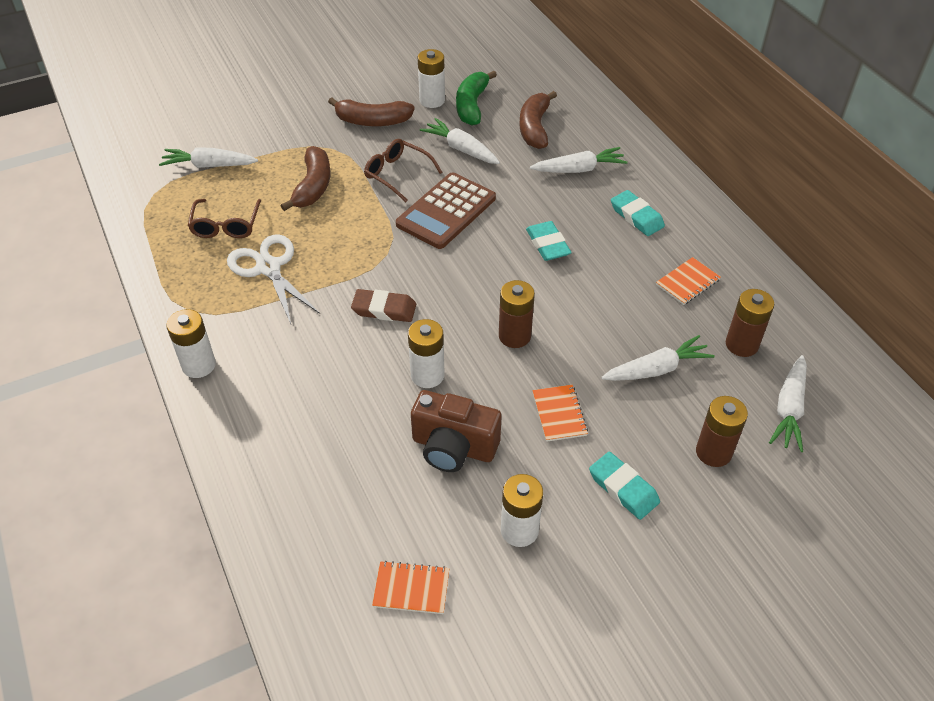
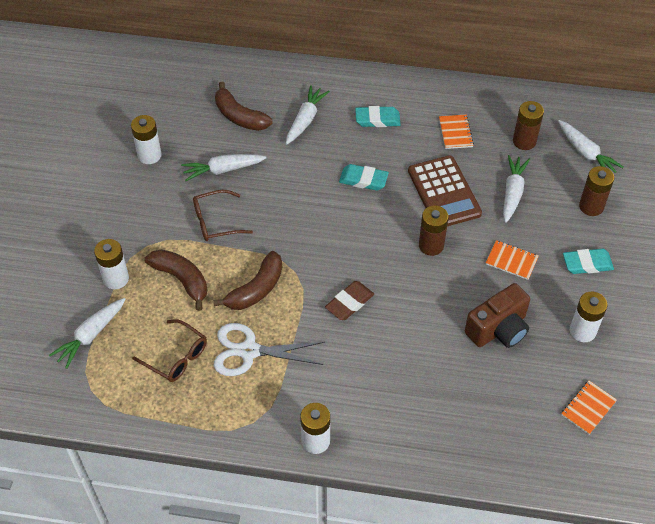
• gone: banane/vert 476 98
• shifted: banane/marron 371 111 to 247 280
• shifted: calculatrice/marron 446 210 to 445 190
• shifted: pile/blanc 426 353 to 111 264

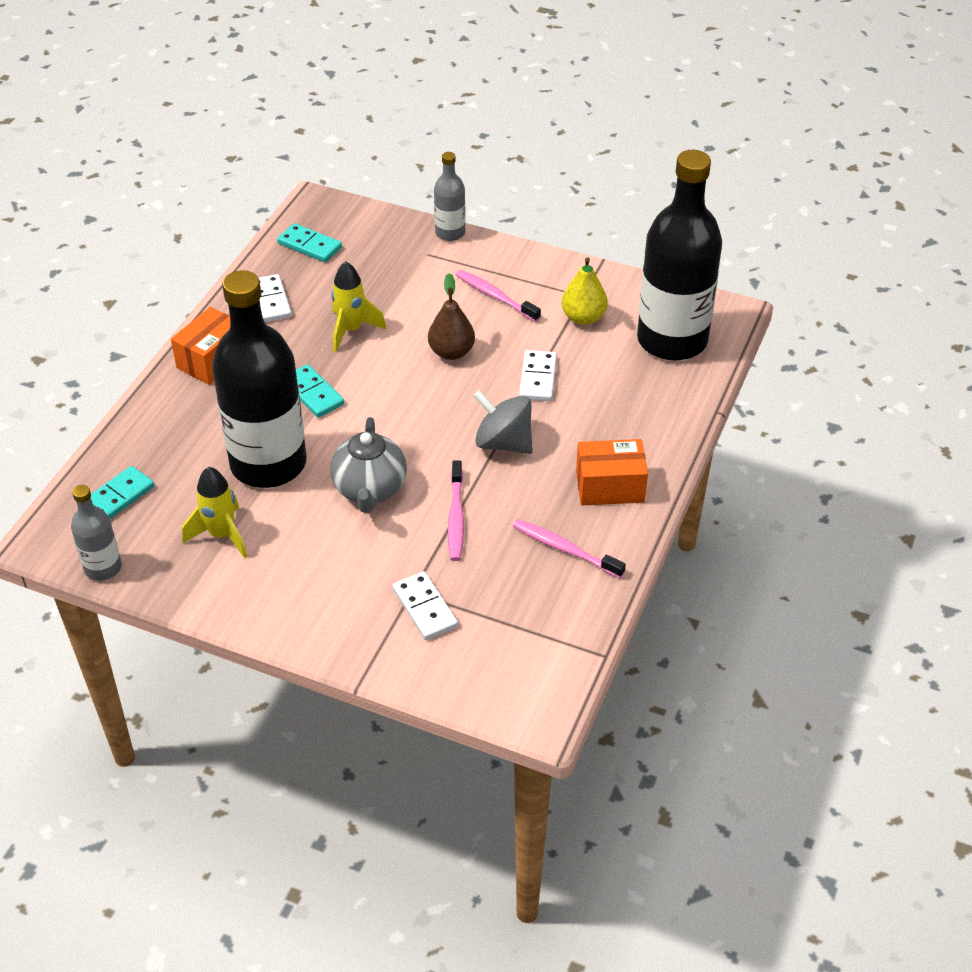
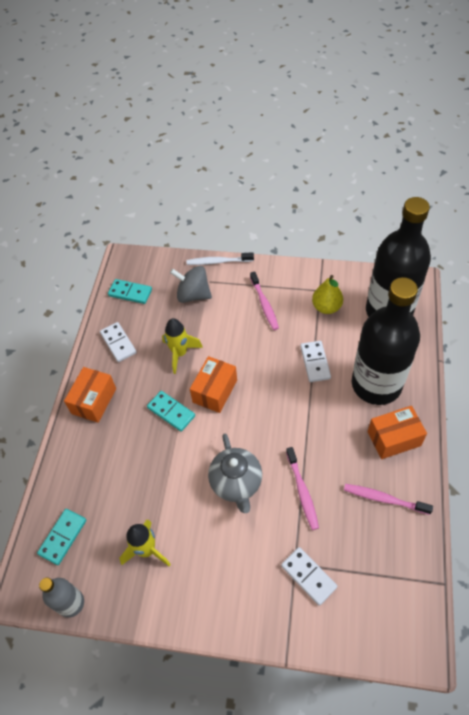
• gone: poire/marron 451 316
• new: boîte/orange 213 384
• shifted: bouteille/noir 259 379 to 385 341
• shifted: toupie/gris 503 422 to 191 284
• swapped: bouteille/gris 450 196 to brosse à dents/blanc 220 258
• rotated: brosse à dents/rose 498 296 = 264 300 135 degrees counterclockwise

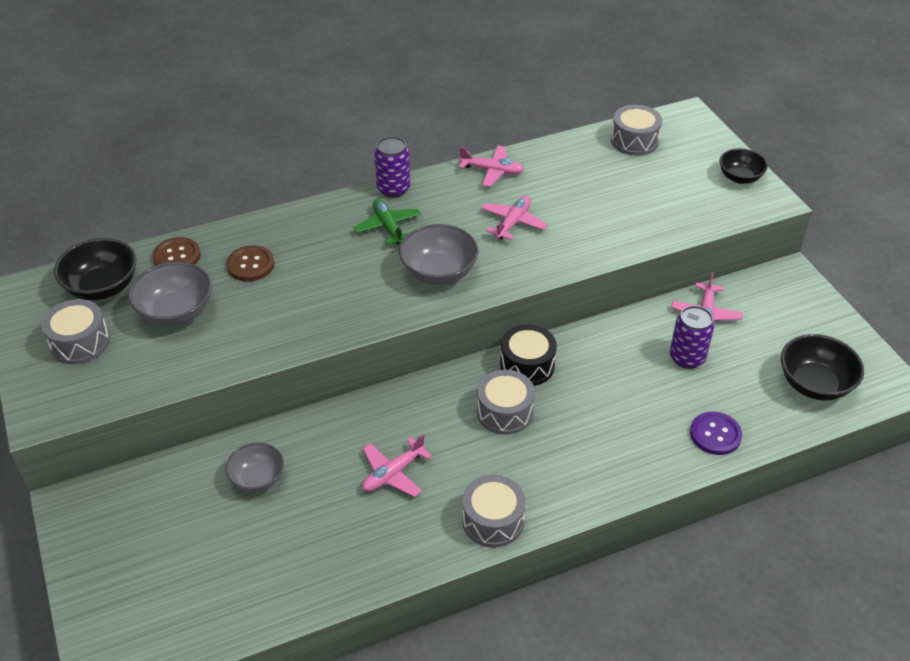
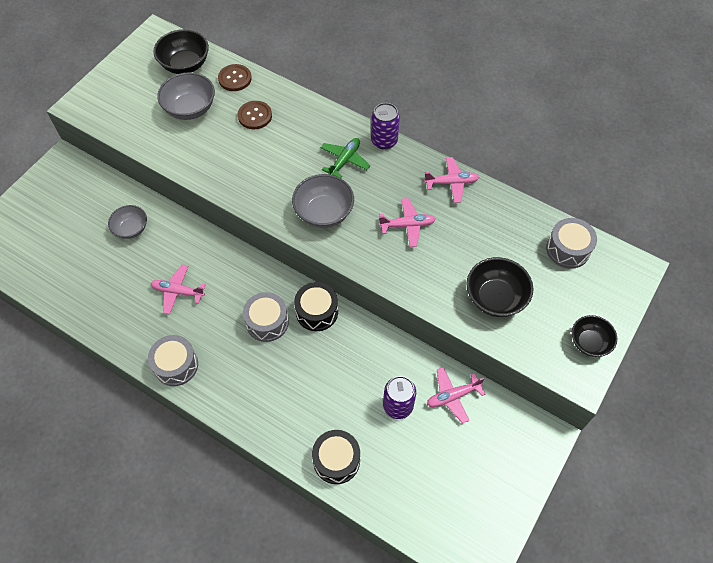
• gone: tambour/gris 75 331
• shifted: bol/noir 822 367 to 499 287
• swapped: bouton/violet 716 433 to tambour/noir 336 457
• rotated: avion/rose 491 166 = 451 180 75 degrees counterclockwise

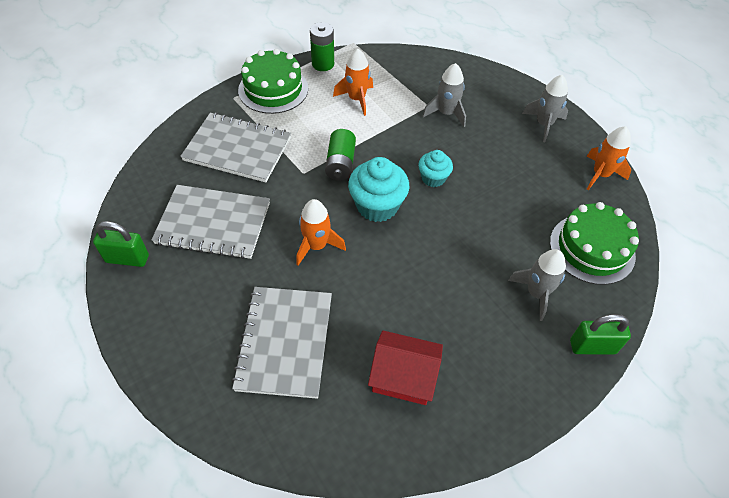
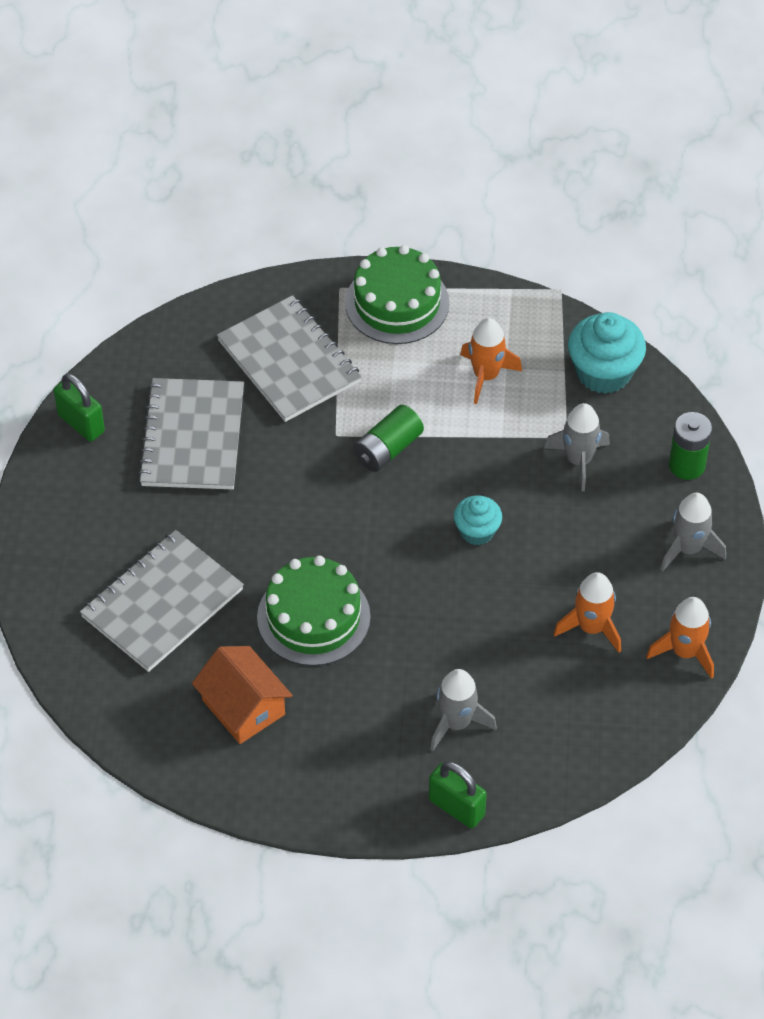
• shifted: fusée/orange 321 232 to 587 612
• shifted: pile/vert 322 46 to 690 446
• shifted: muffin/turquoise 378 189 to 607 353
• shifted: gâteau/vert 594 243 to 314 611
• repainted: maison/rouge 405 367 to maison/orange 242 695
• rotated: carnet/gris 211 222 = 190 434 45 degrees clockwise

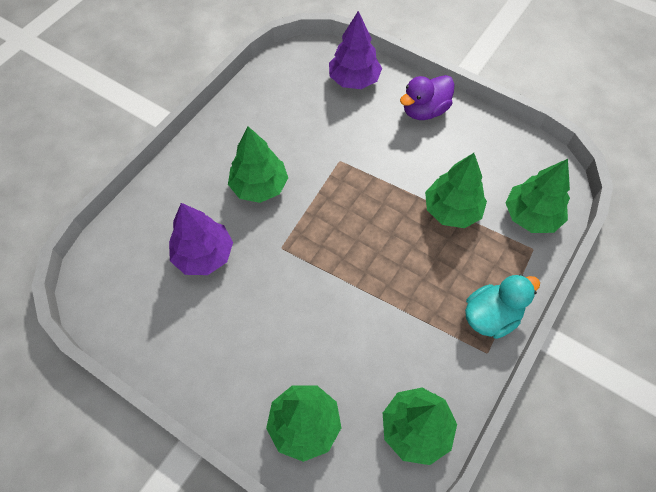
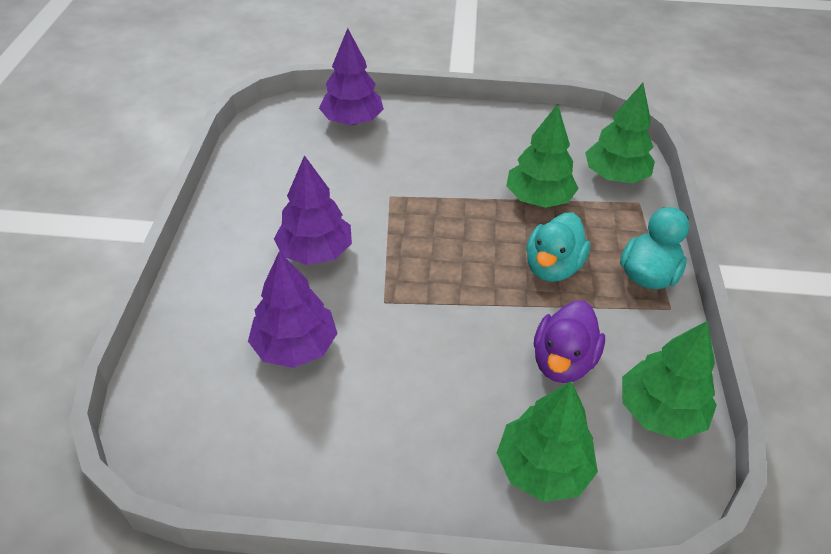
• new: canard/turquoise 558 247
• shifted: canard/violet 427 97 to 569 341
• repainted: arbre/vert 258 164 to arbre/violet 313 210

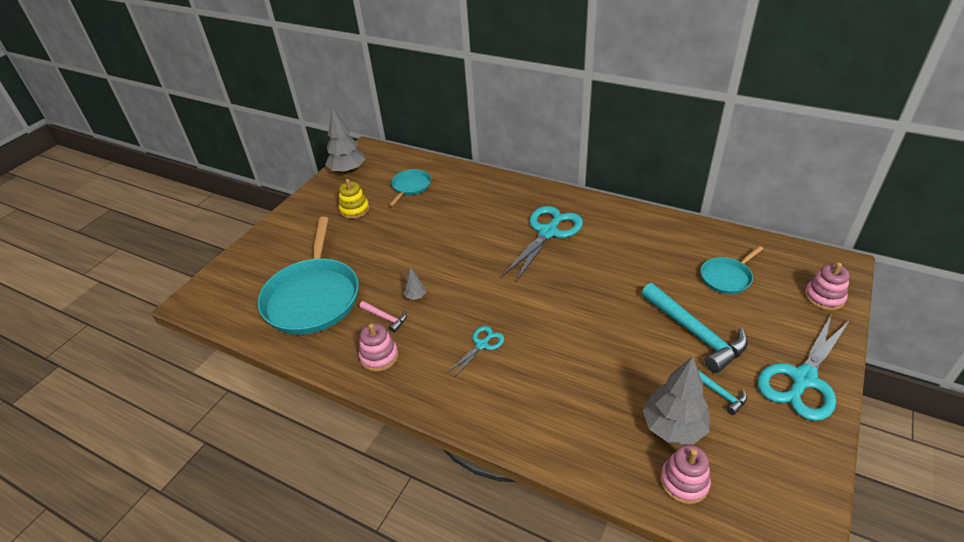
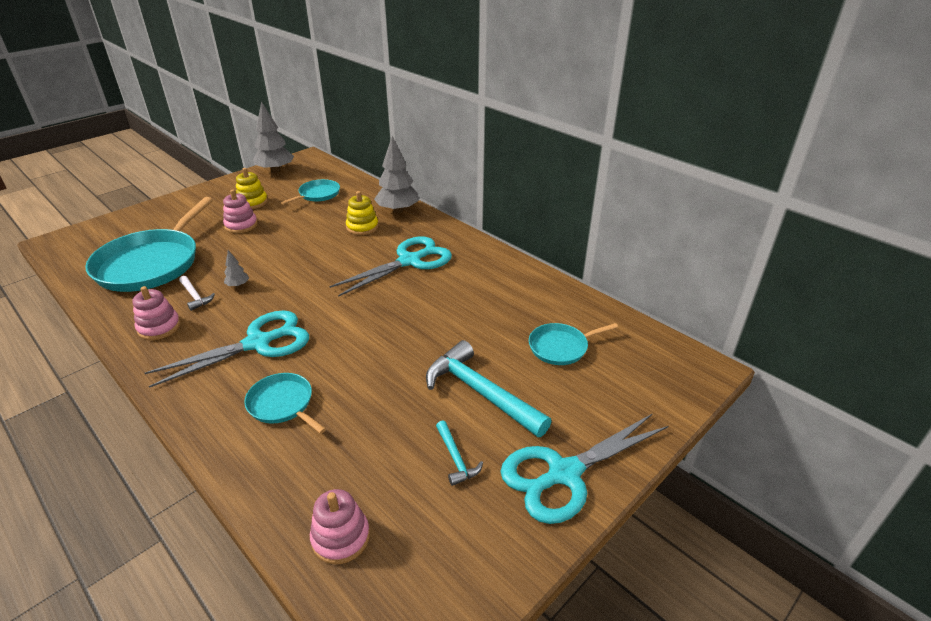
• new: poêle/turquoise 285 403
• new: jouet à empiler/jaune 362 213
• shifted: arbre/gris 676 400 to 396 174
• shifted: jouet à empiler/rose 827 286 to 240 211
• repainted: marteau/rose 383 317 to marteau/blanc 197 293
• rotated: marteau/turquoise 694 328 = 489 388 150 degrees clockwise
• scaled: ciseaux/turquoise 475 351 = 227 349 x1.98

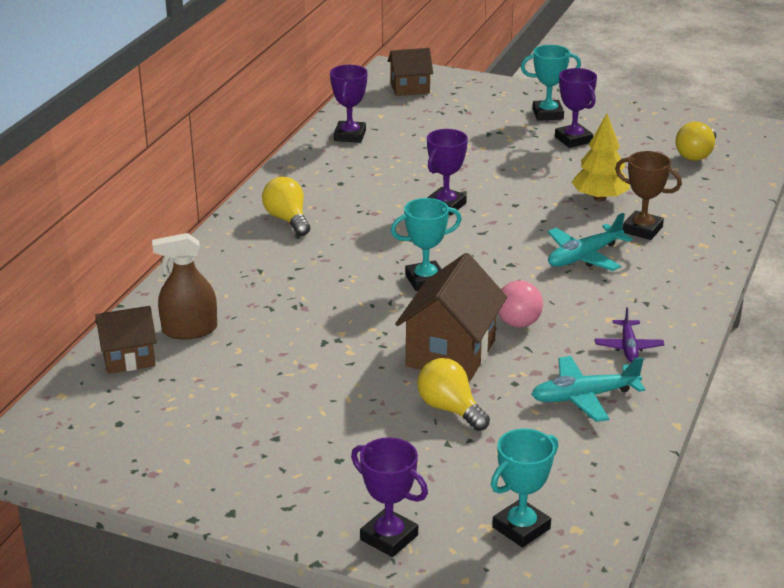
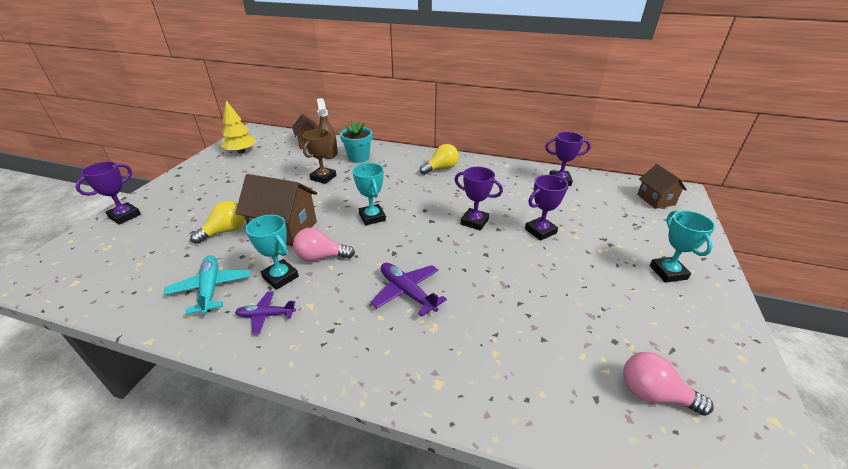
• new: pot de fleurs/turquoise 356 142
• shifted: trophée/turquoise 524 488 to 272 252
• shifted: trophée/violet 576 108 to 547 208
• shifted: arbre/jaune 601 157 to 238 127
• shifted: trophée/marron 648 195 to 319 156
• repainted: avion/turquoise 590 242 to avion/violet 409 290
• repainted: ampoule/jaune 696 141 to ampoule/rose 668 384

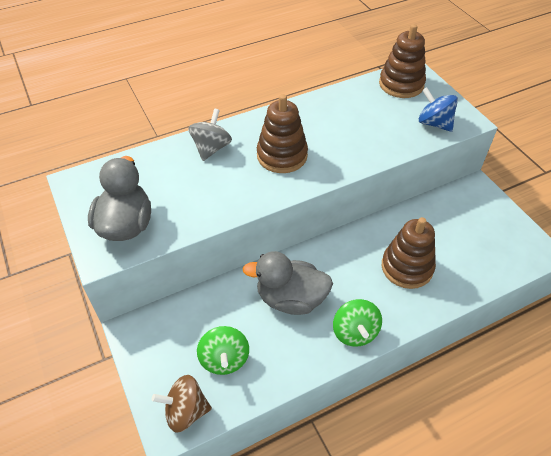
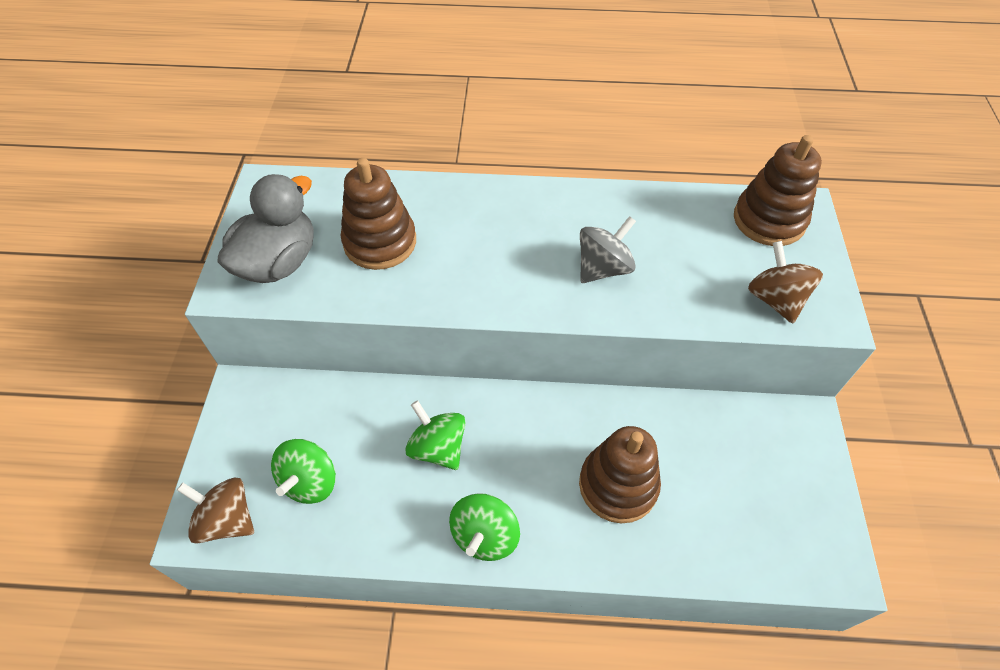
• shifted: toupie/gris 210 134 to 608 249
• shifted: jouet à empiler/marron 282 133 to 378 214
• swapped: canard/gris 287 283 to toupie/vert 436 435
• repainted: toupie/bleu 438 109 to toupie/marron 785 282

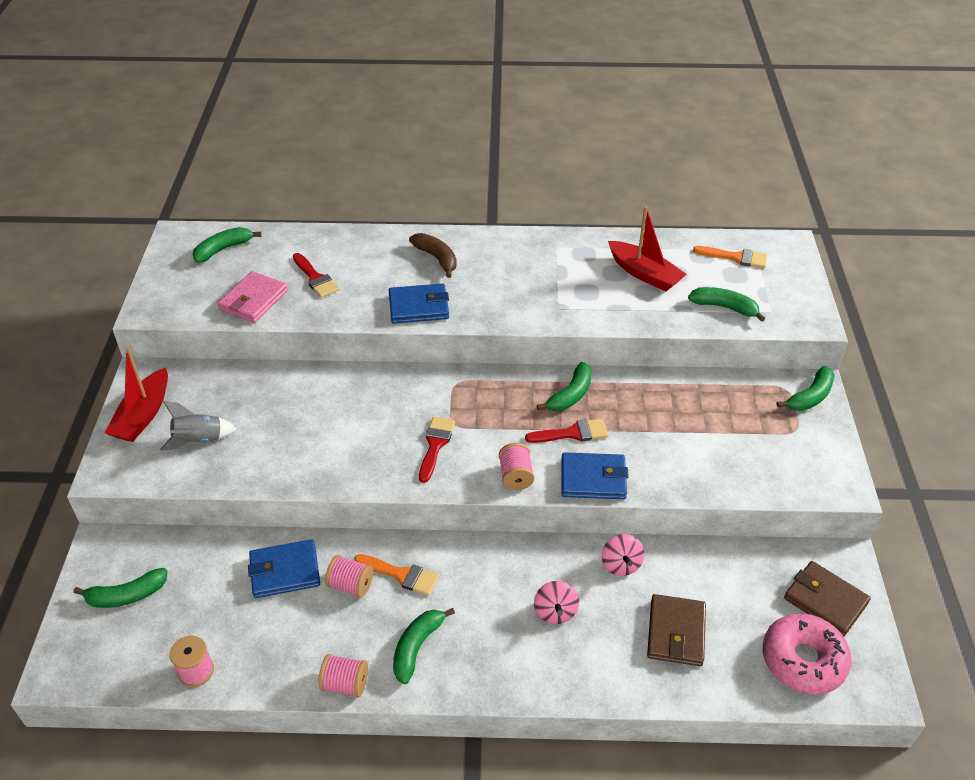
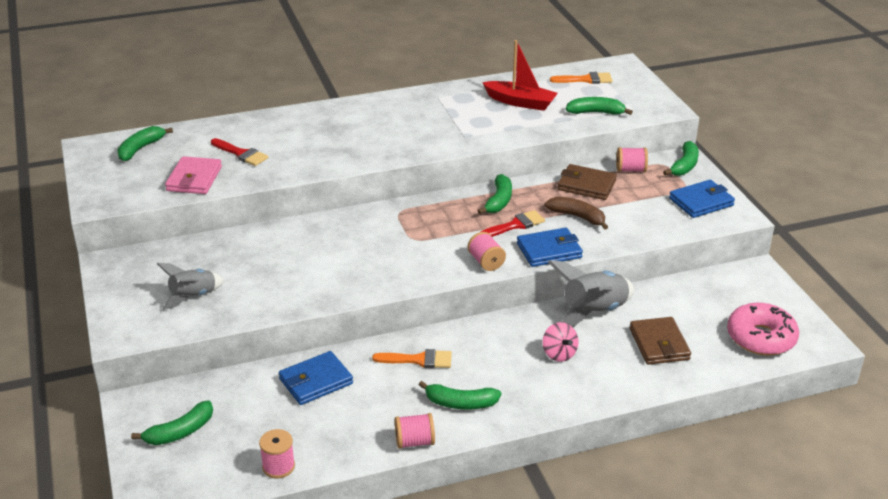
• gone: bateau/rouge 136 394
• gone: pinceau/rouge 437 450
• shifted: bobine/rose 349 576 to 632 159
• shifted: portefeuille/bleu 419 303 to 702 199
• shifted: banane/marron 433 255 to 576 213
• shifted: portefeuille/marron 827 599 to 587 182
• swapped: toupie/rose 623 555 to fusée/gris 591 294
• rotated: banane/vert 424 646 = 459 395 90 degrees counterclockwise

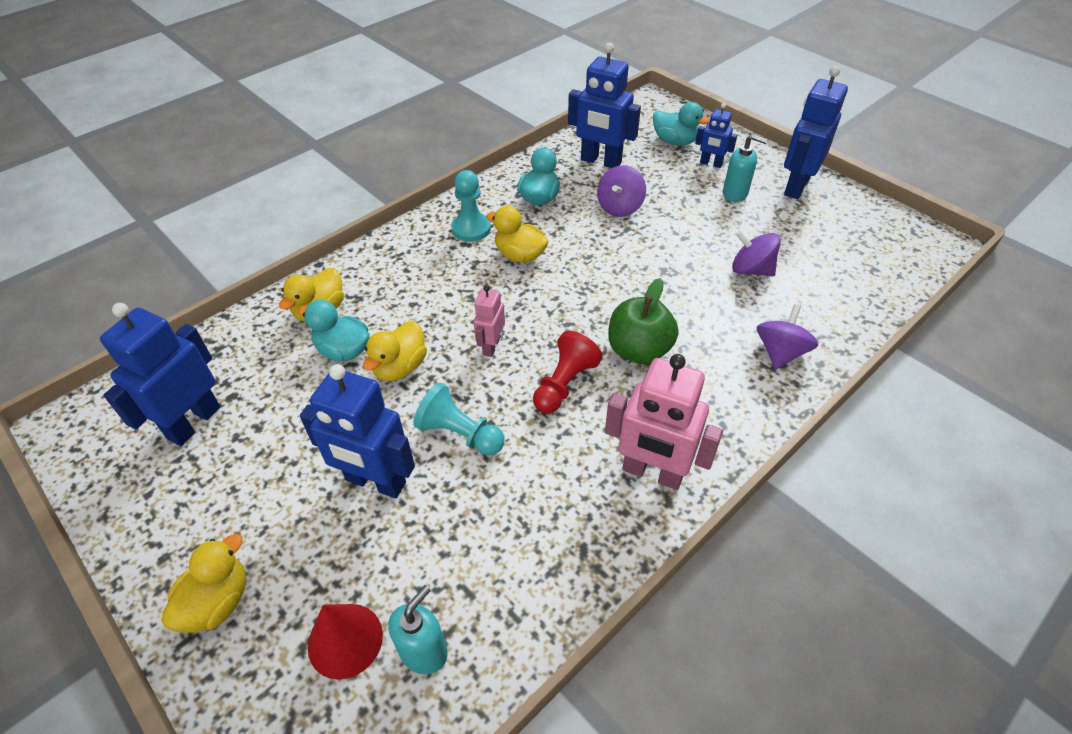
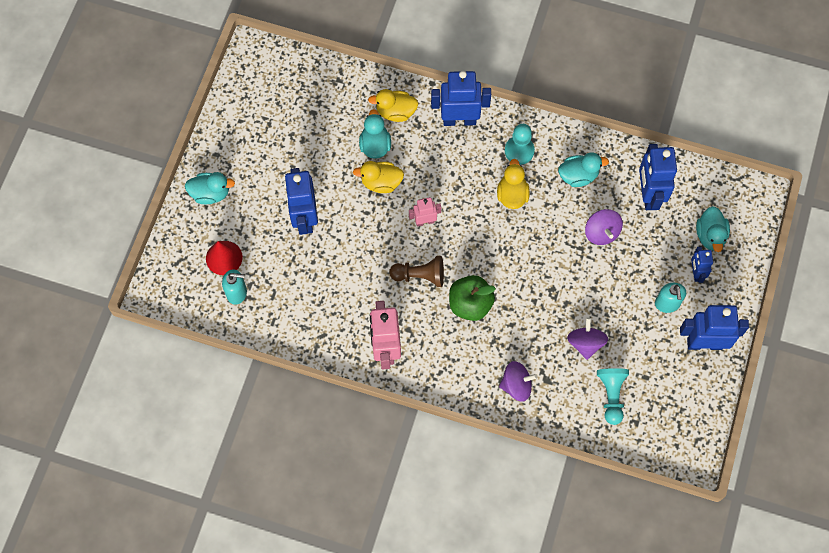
• shifted: robot/bleu 160 374 to 461 98
• shifted: pion/turquoise 459 419 to 613 396
• repainted: canard/jaune 204 583 to canard/turquoise 210 188
• repainted: pion/rouge 568 372 to pion/marron 416 271
• rotated: toupie/violet 621 191 = 604 227 105 degrees counterclockwise

